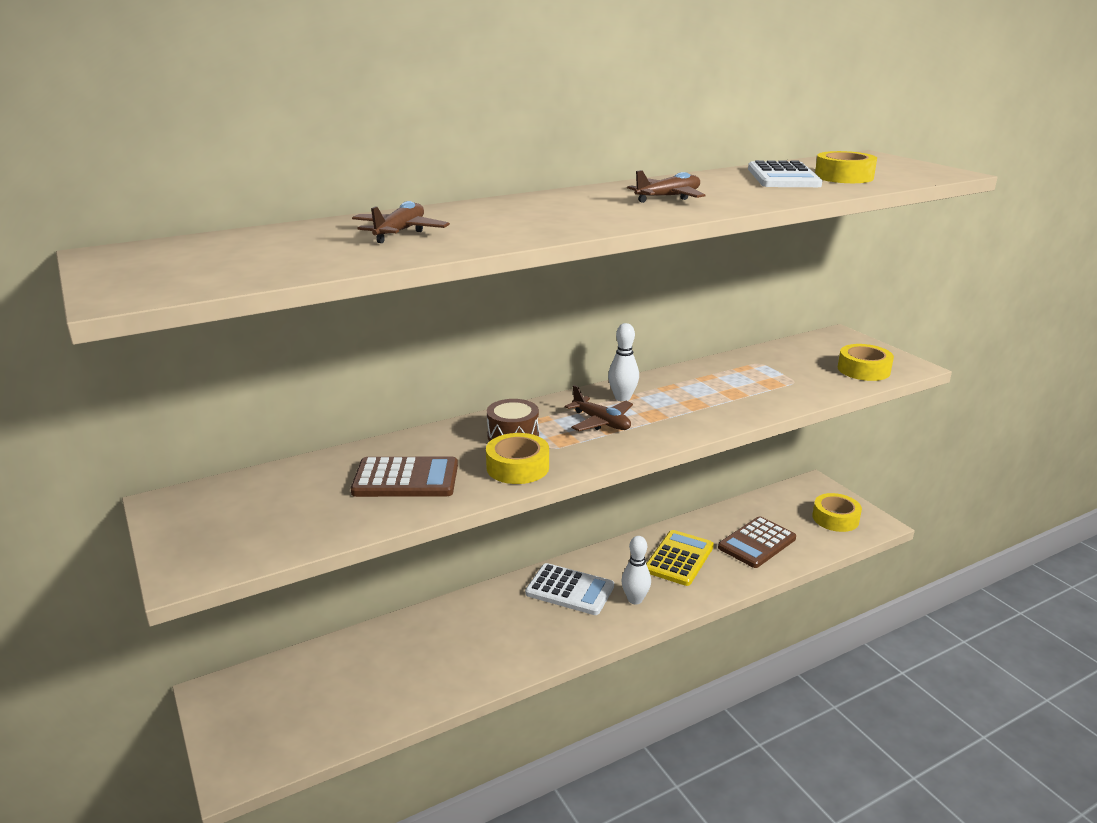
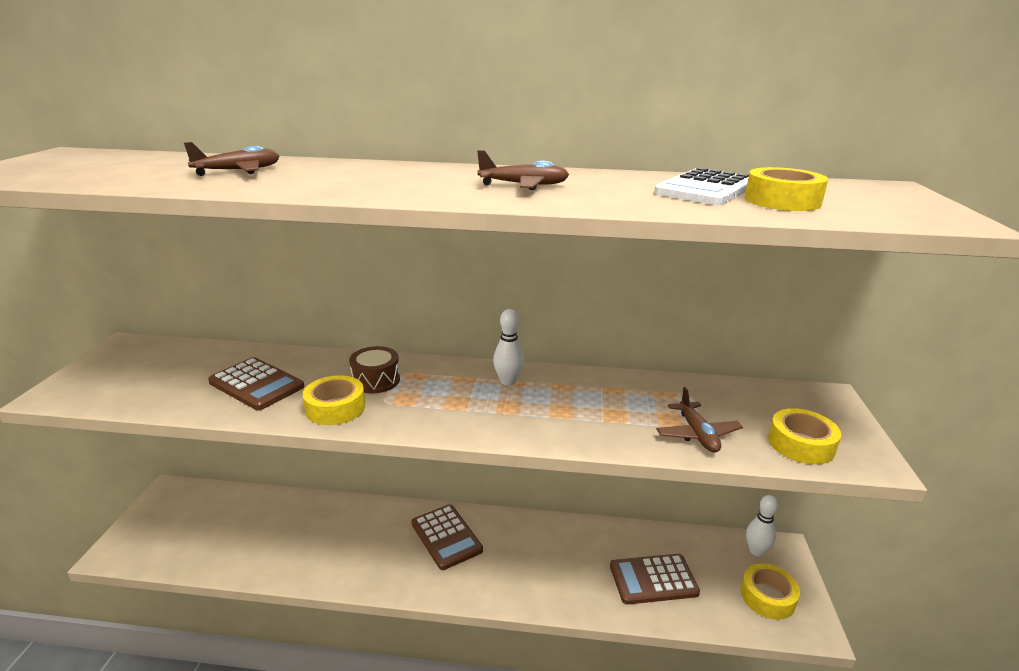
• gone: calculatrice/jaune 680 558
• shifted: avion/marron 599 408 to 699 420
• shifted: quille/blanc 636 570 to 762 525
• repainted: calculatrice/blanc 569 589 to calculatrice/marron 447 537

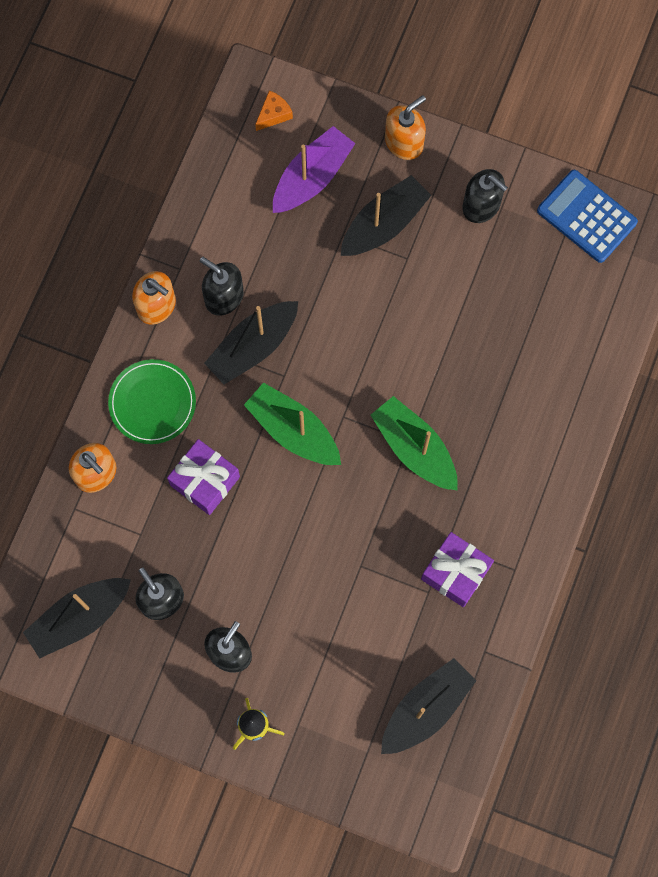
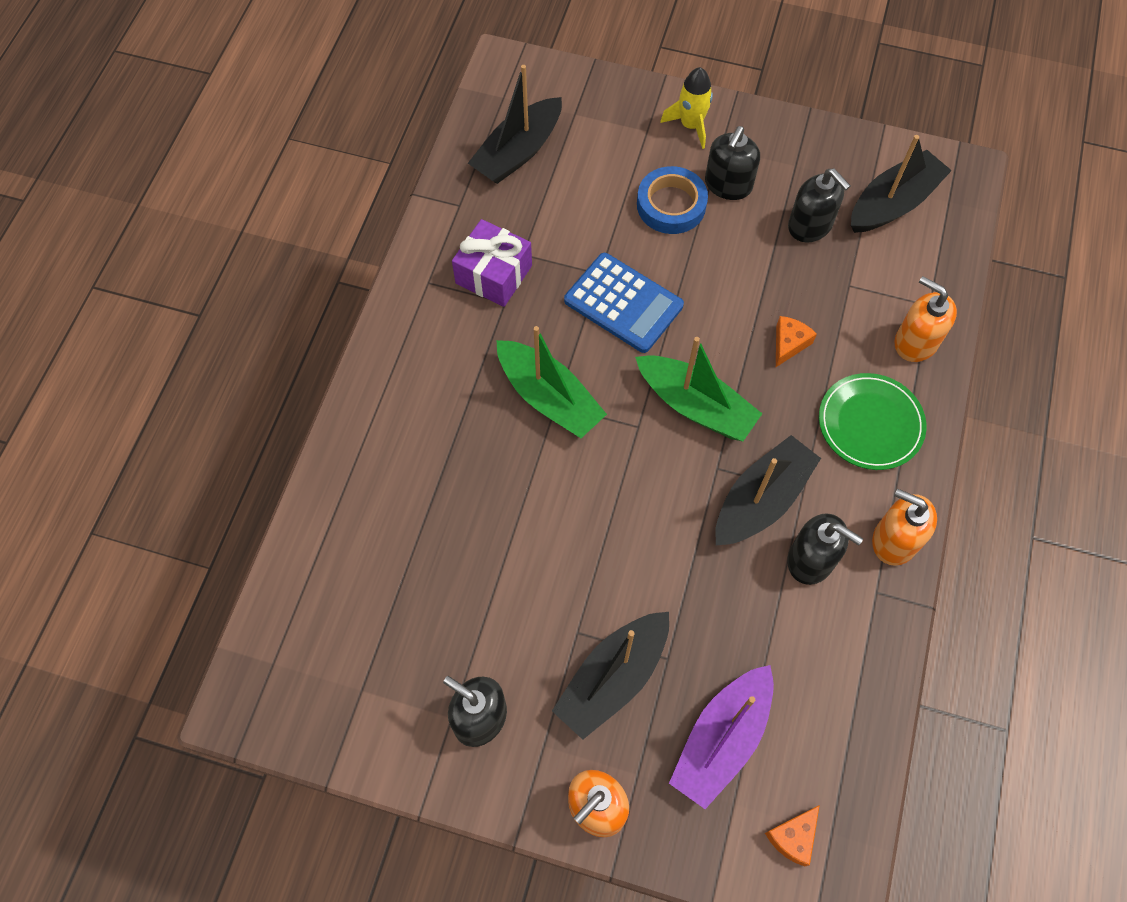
• new: ruban adhésif/bleu 672 200
• shifted: calculatrice/bleu 587 216 to 624 303
• swapped: cadeau/violet 203 477 to fromage/orange 796 341

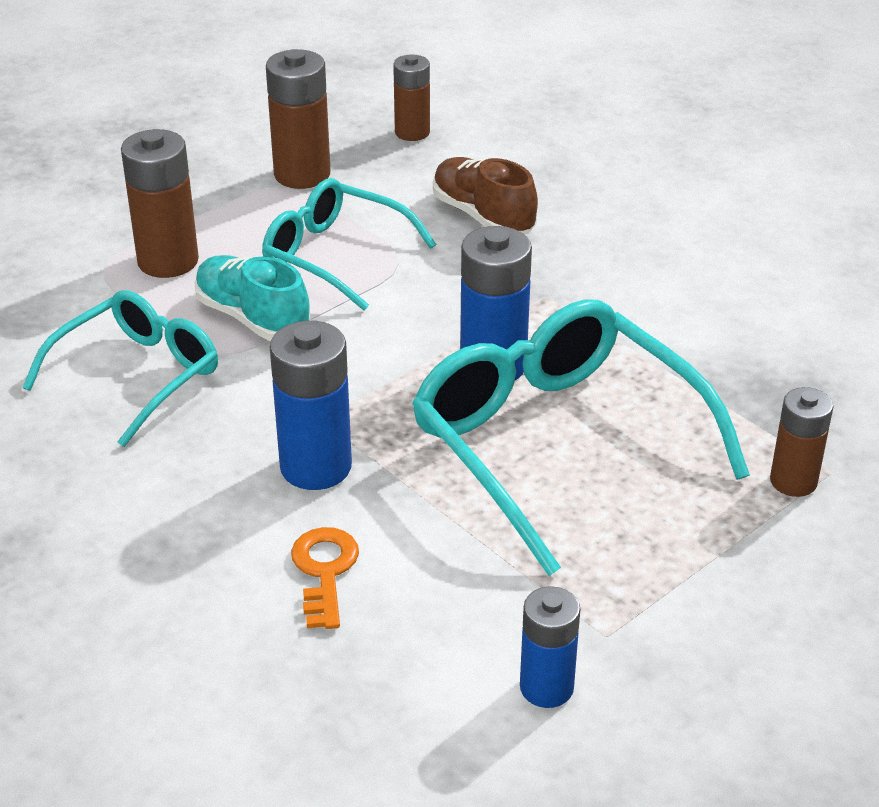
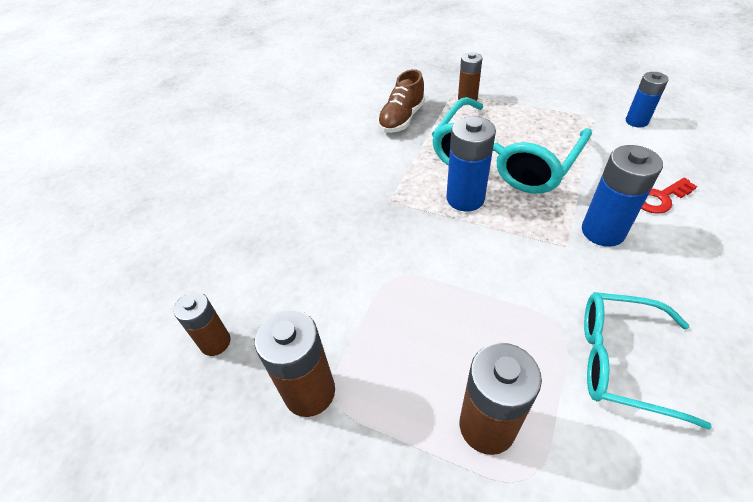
• gone: chaussure/turquoise 252 298
• gone: lunettes/turquoise 349 244
• shifted: chaussure/marron 485 196 to 401 101
• repainted: clé/orange 325 578 to clé/rouge 669 196

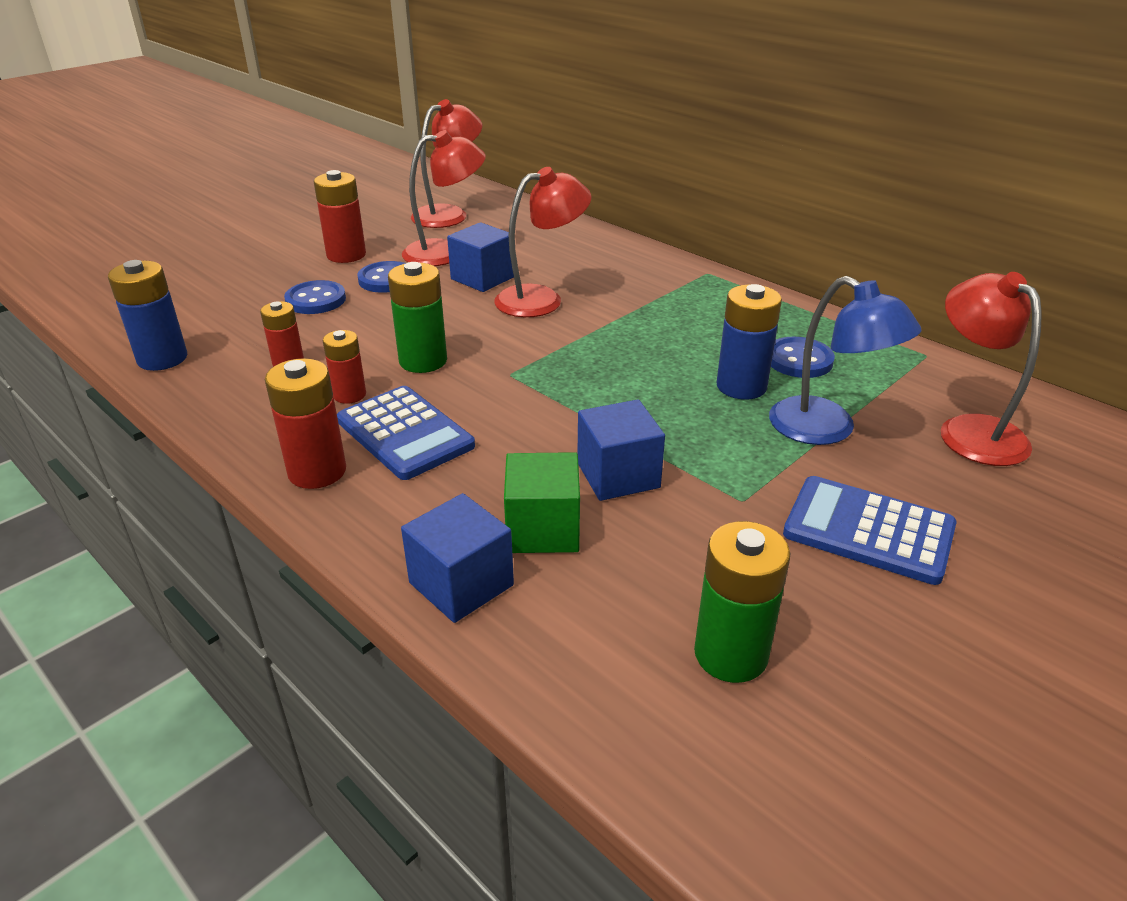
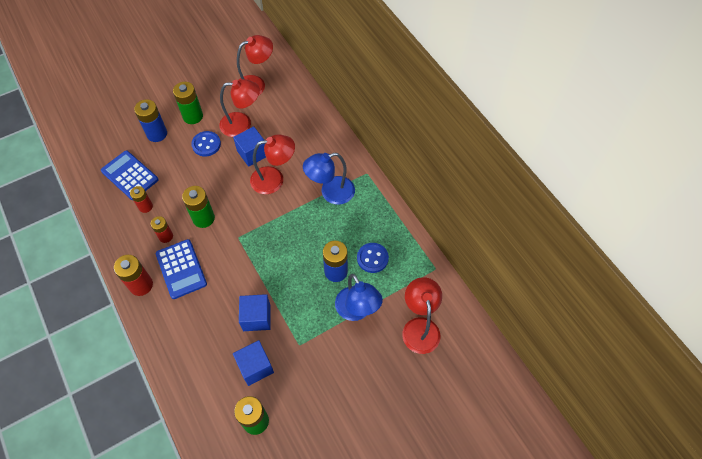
• gone: bouton/bleu 315 297
• gone: cube/vert 542 502
• new: lampe/bleu 329 179
• shifted: pile/bleu 147 315 to 150 120
• shifted: cube/bleu 457 558 to 253 363
• shifted: calculatrice/bleu 870 530 to 129 175
• repainted: pile/rouge 340 216 to pile/vert 188 103

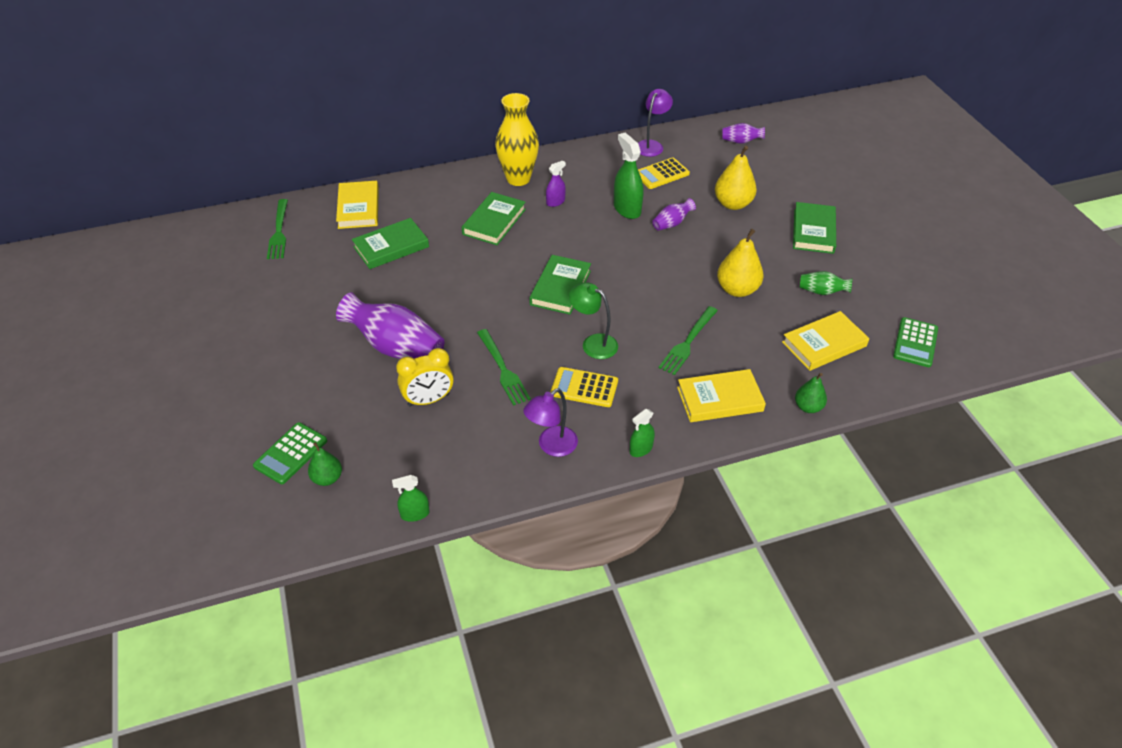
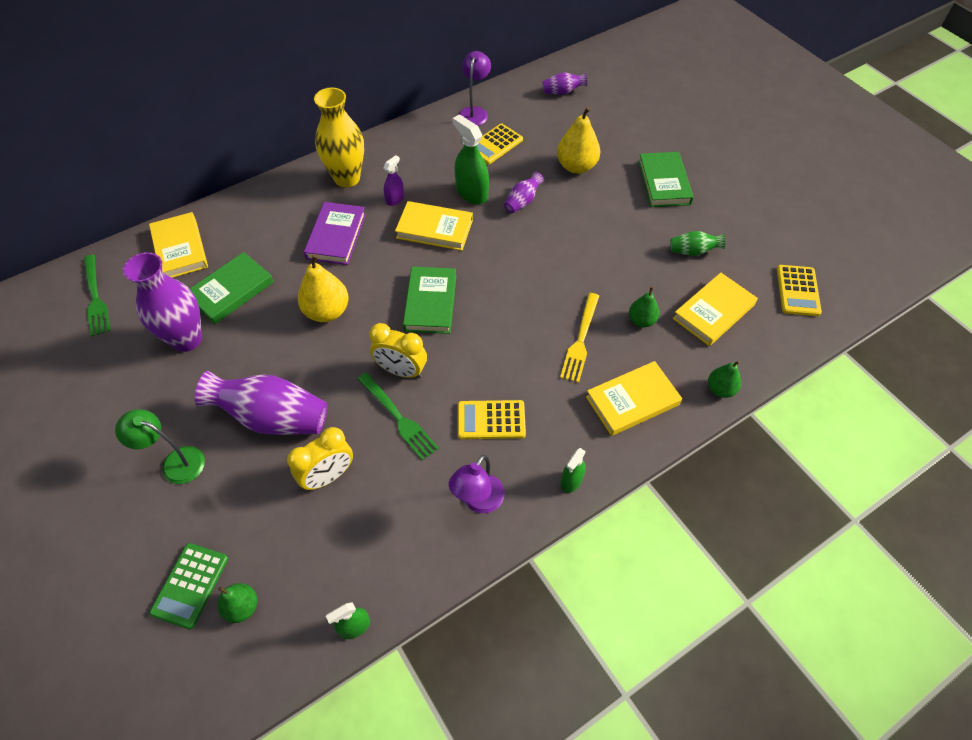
• new: vase/violet 162 302
• new: réveil/jaune 398 350
• new: livre/jaune 434 226
• new: poire/vert 644 307
• shifted: lampe/vert 593 320 to 160 446
• shifted: poire/jaune 740 263 to 323 288
• repainted: livre/vert 494 218 to livre/violet 335 233
• repainted: fourchette/vert 688 340 to fourchette/jaune 579 338
• repainted: calculatrice/vert 915 342 to calculatrice/jaune 799 290

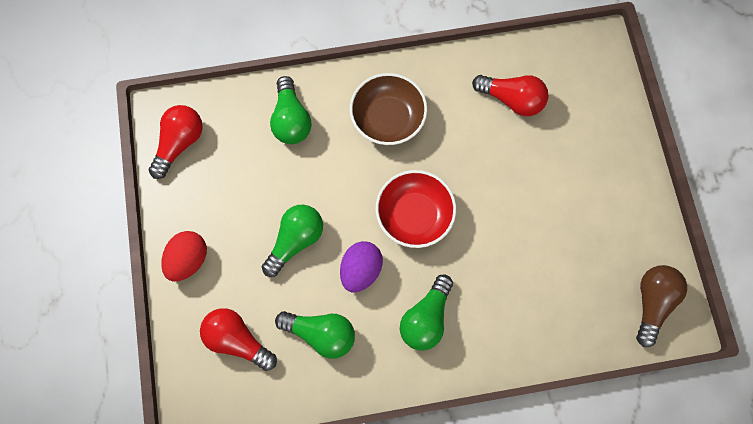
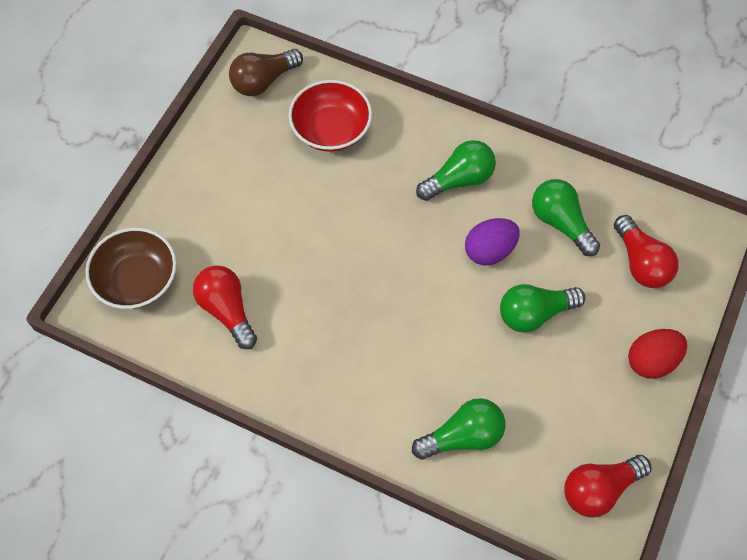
• shifted: bol/marron 388 109 to 131 268
• shifted: bol/rouge 415 209 to 330 116
• rotated: ampoule/vert 290 110 = 458 429 45 degrees clockwise

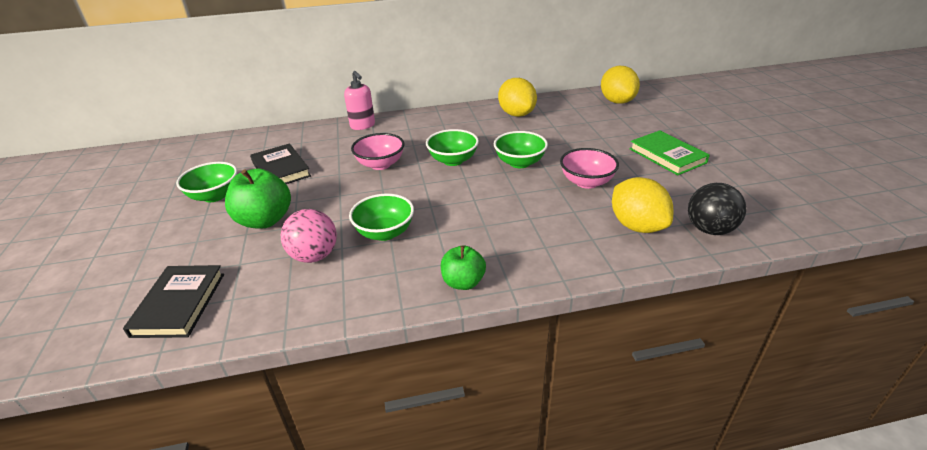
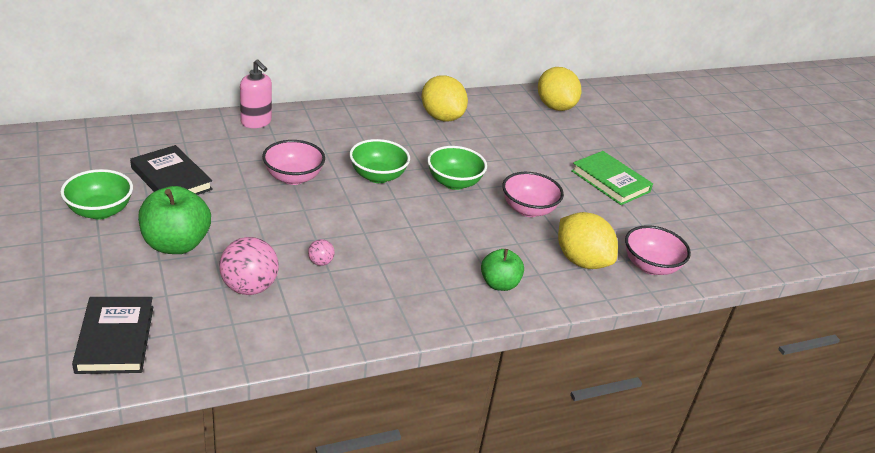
• shifted: pomme/vert 463 267 to 502 270
• swapped: bol/vert 381 217 to balle/rose 321 252
• swapped: balle/noir 717 209 to bol/rose 658 250

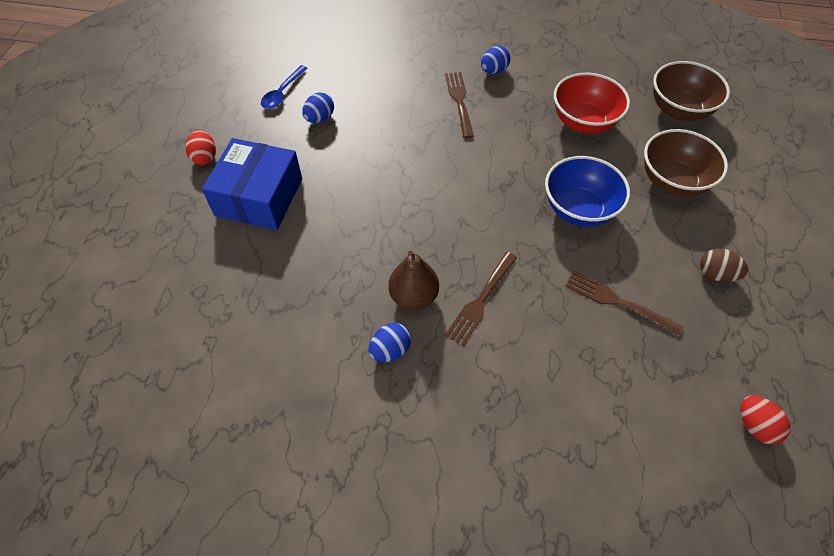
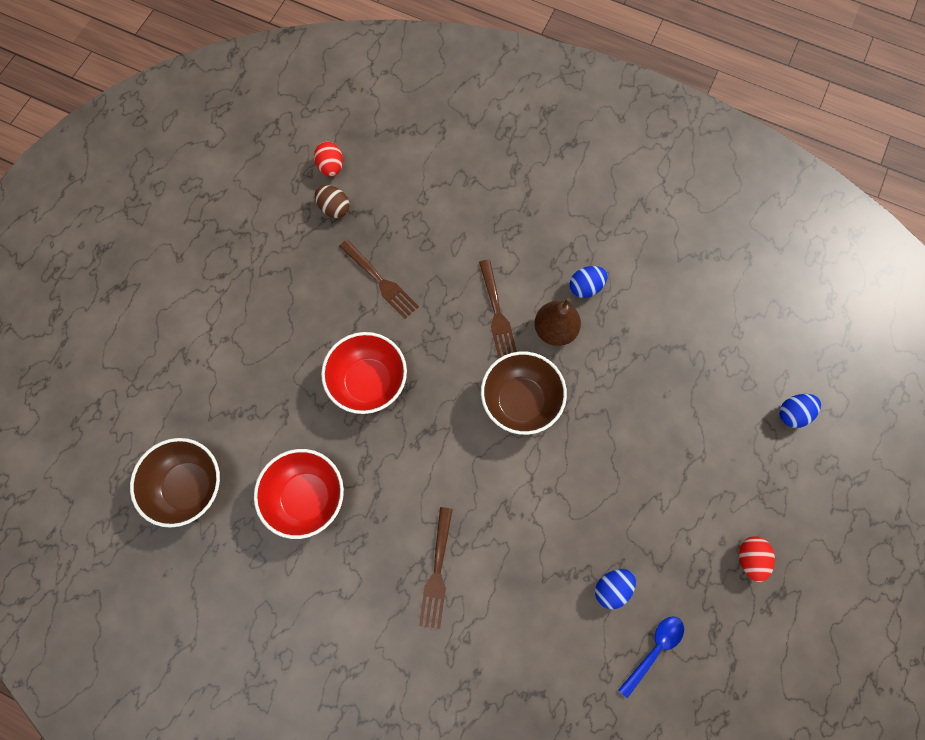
• gone: boîte/bleu 252 184
• shifted: œuf/bleu 496 60 to 800 411
• shifted: bol/marron 686 163 to 524 393
• shifted: œuf/marron 724 265 to 332 201
• repainted: bol/bleu 587 191 to bol/rouge 364 373
• rotated: fourchette/marron 481 299 = 498 309 120 degrees clockwise

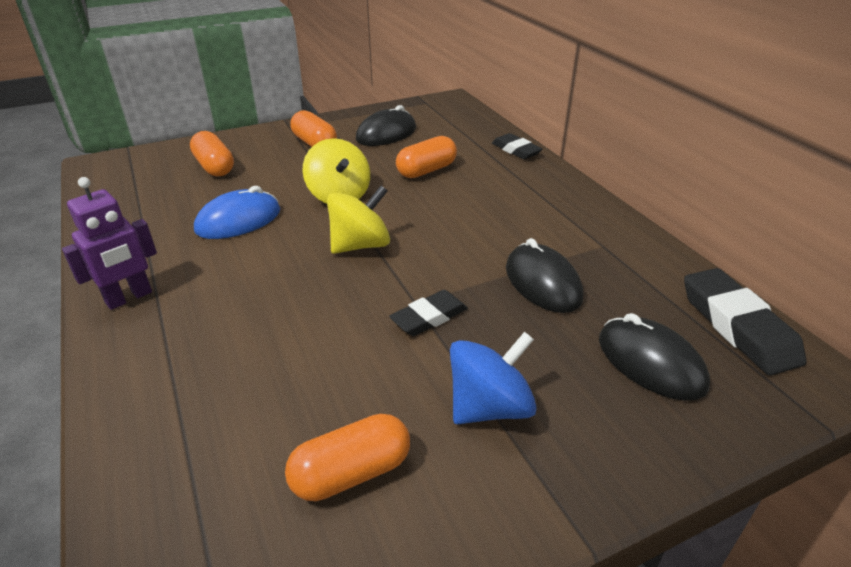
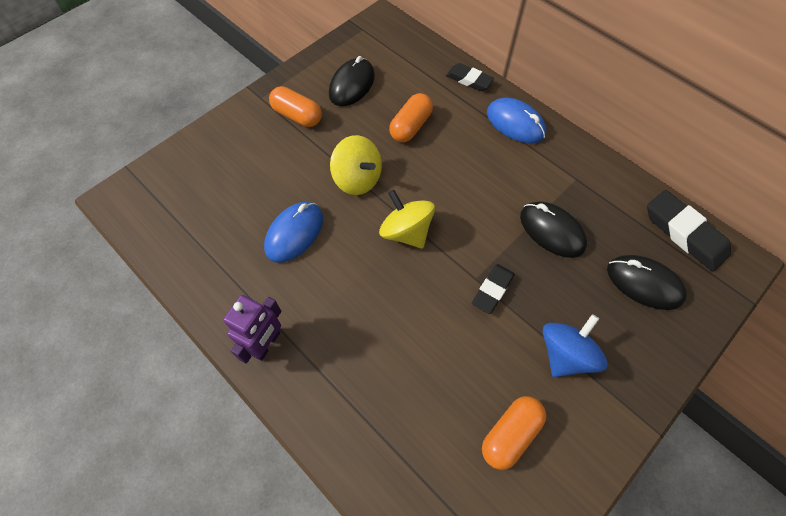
• gone: gélule/orange 212 154
• new: souris/bleu 516 121
• rotated: toupie/jaune 358 220 = 407 219 75 degrees counterclockwise

